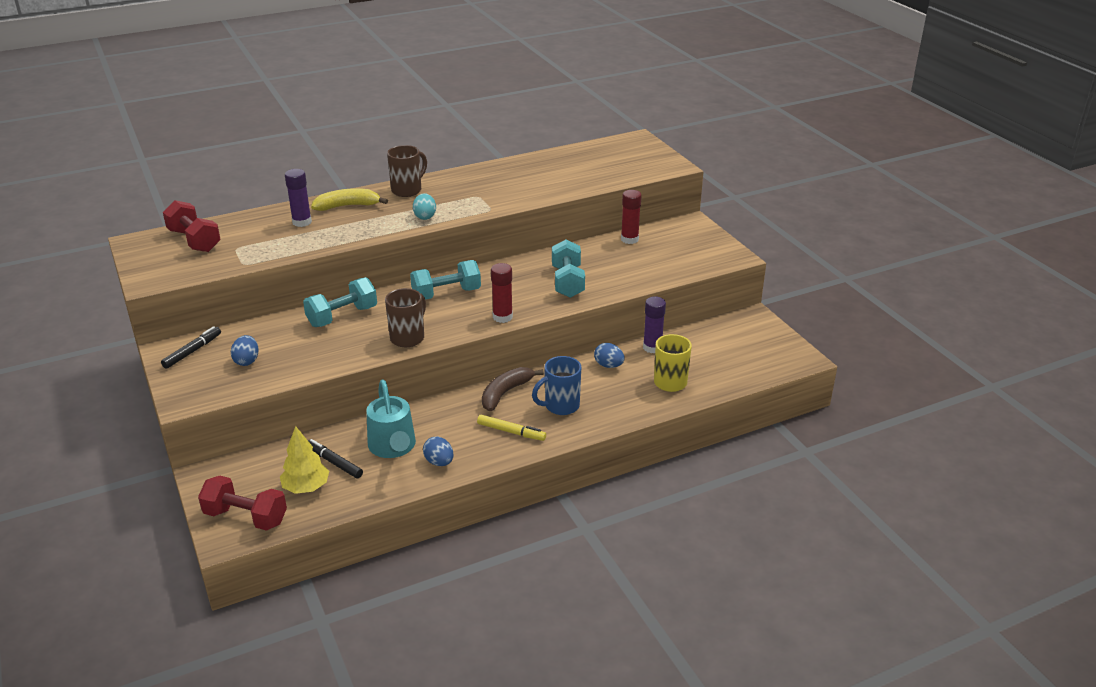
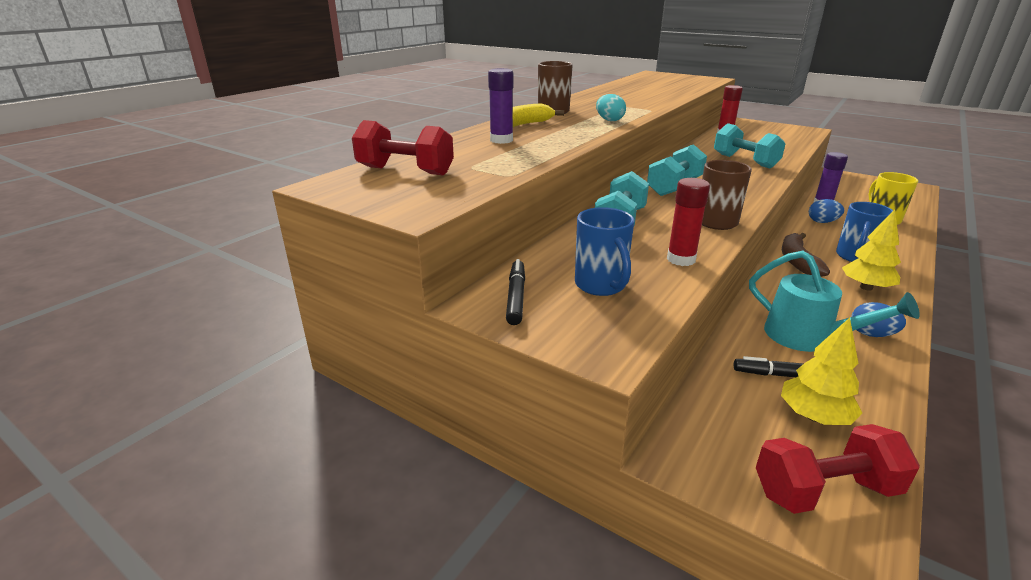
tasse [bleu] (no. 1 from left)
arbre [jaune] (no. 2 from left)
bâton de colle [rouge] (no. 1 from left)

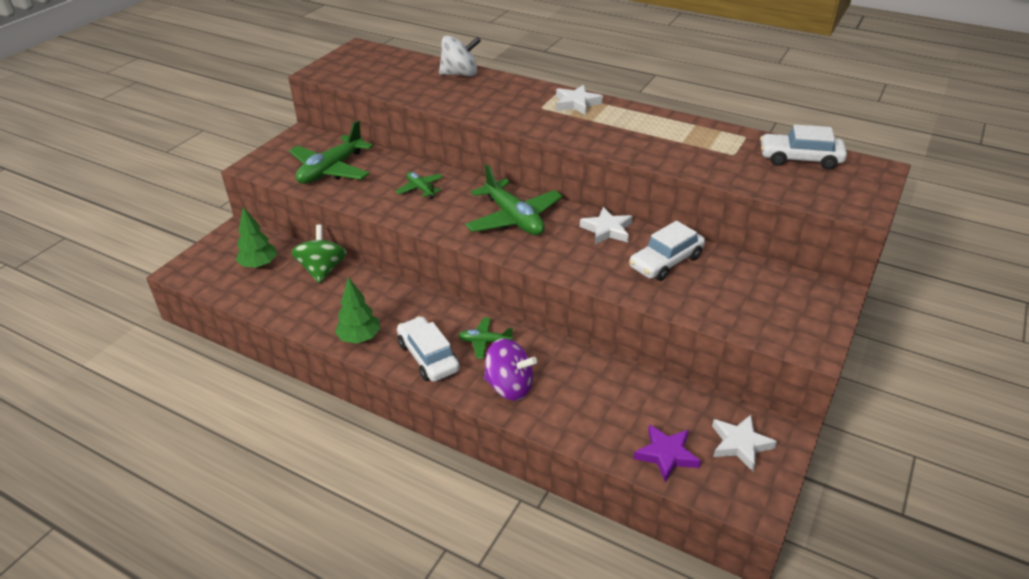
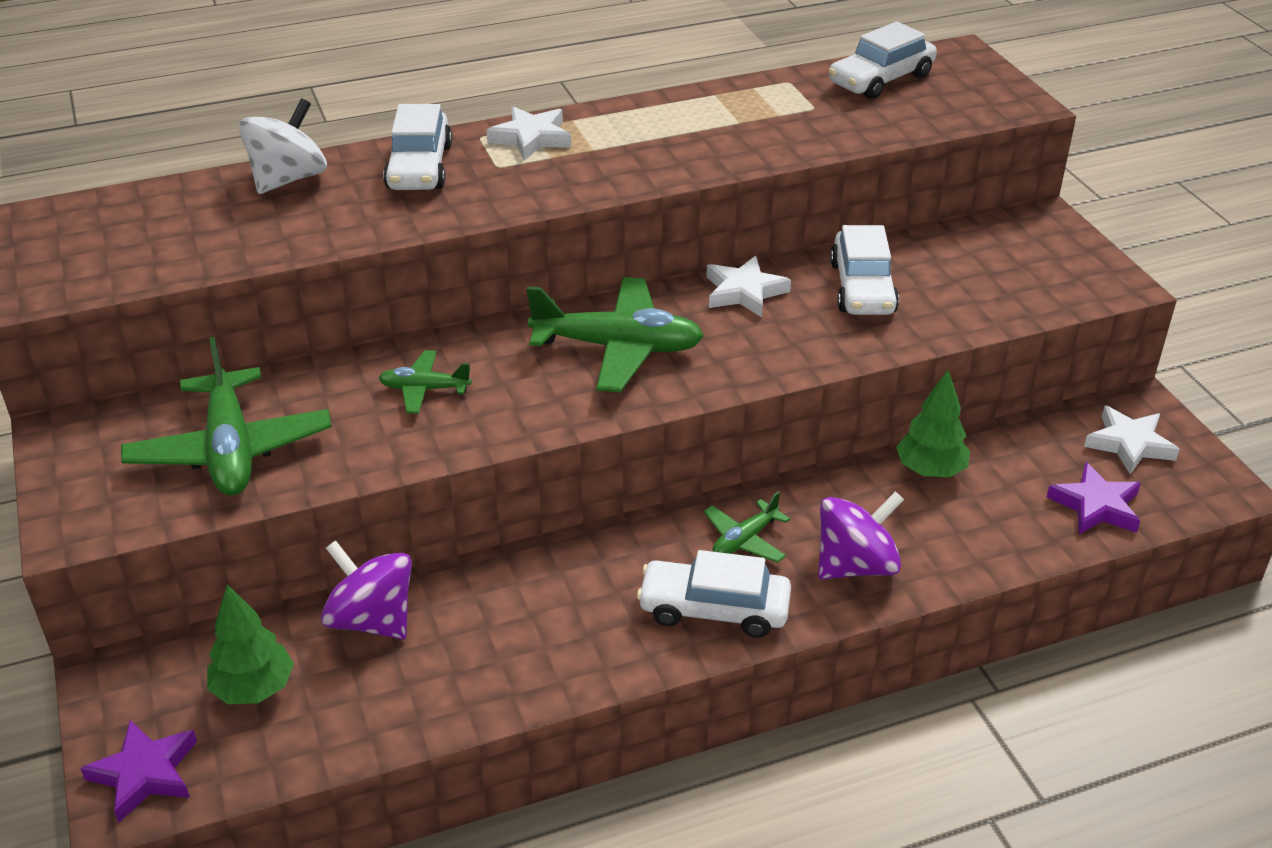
toupie [violet] (no. 1 from left)
arbre [vert] (no. 2 from left)
étoile [violet] (no. 1 from left)
voiture [blanc] (no. 1 from left)

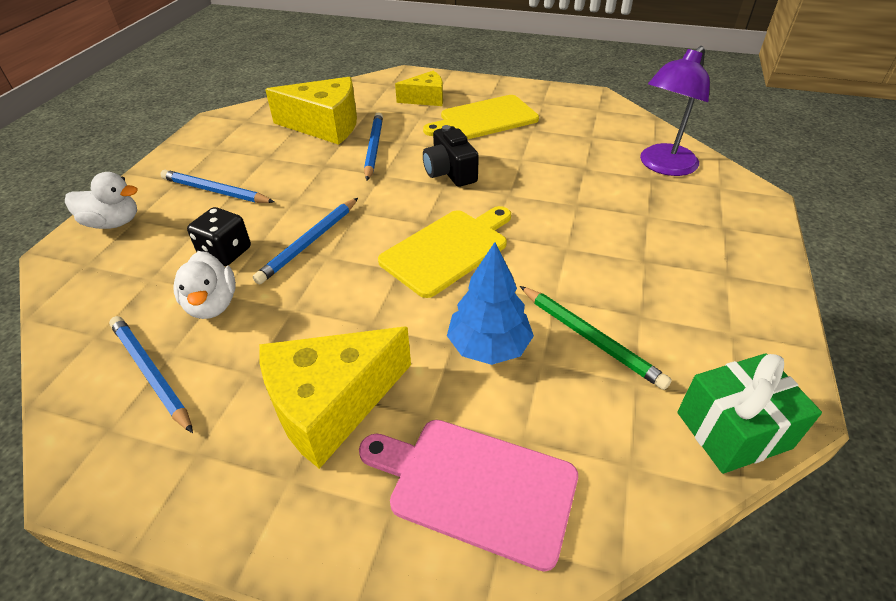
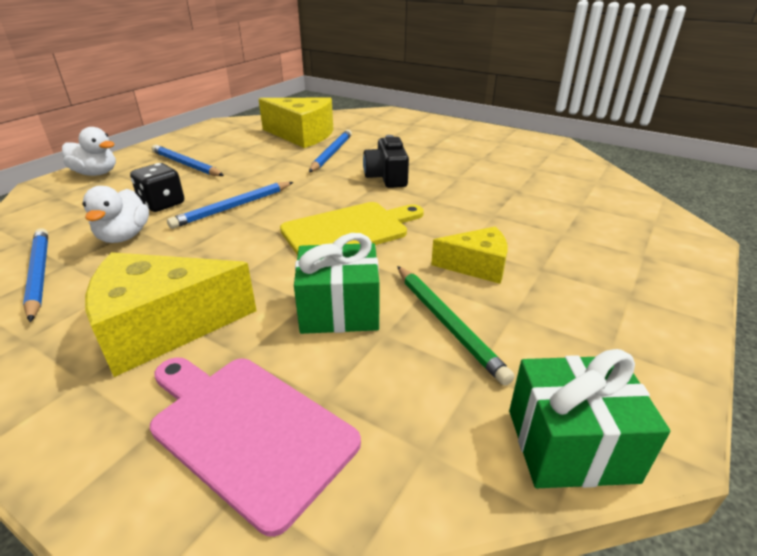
fromage [jaune] (no. 3 from left)
planche à découper [jaune] (no. 2 from left in the first image)
cadeau [vert] (no. 1 from left)
lampe [violet]

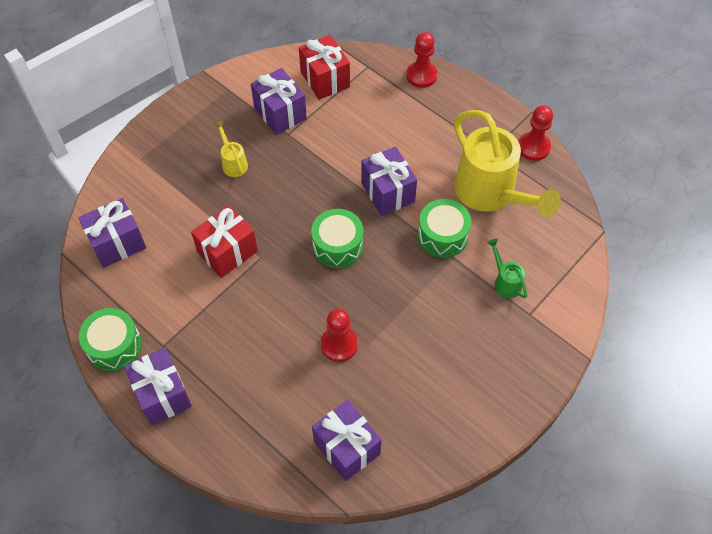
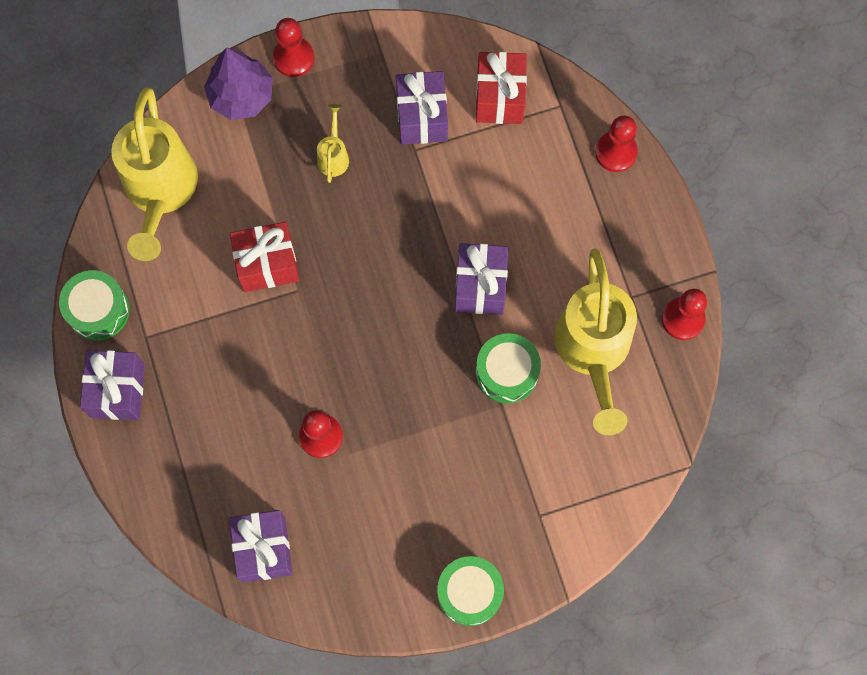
arrosoir [jaune] (no. 1 from left)
tambour [vert] (no. 2 from left)
arrosoir [vert]
arbre [violet]
pion [rouge] (no. 1 from left)

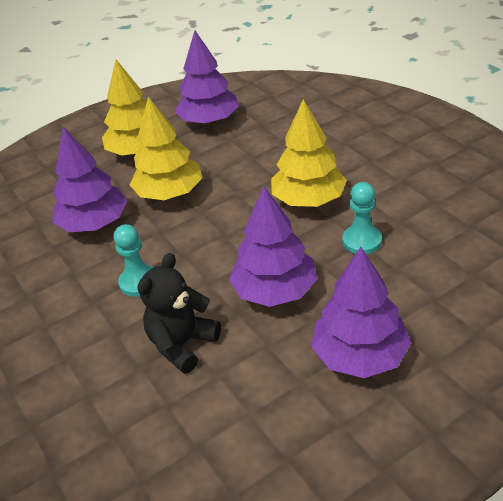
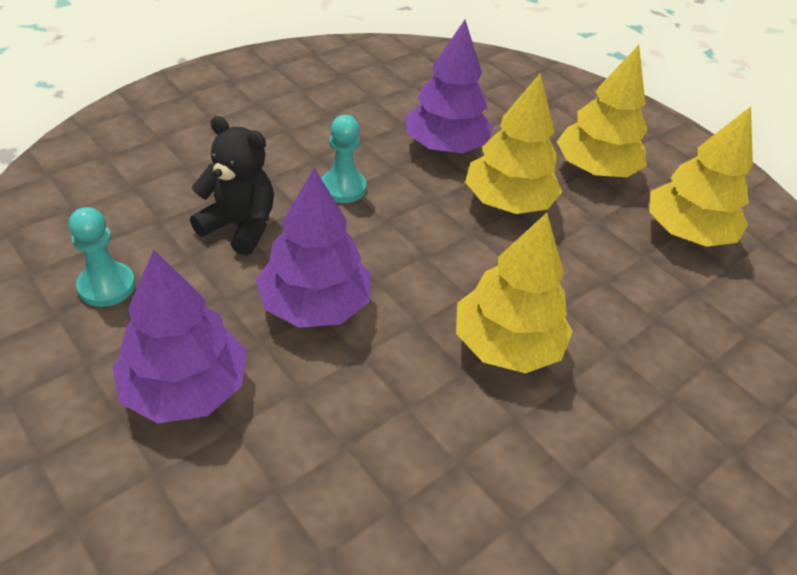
arbre [jaune] (no. 4 from left)
pion [turquoise] (no. 1 from left)

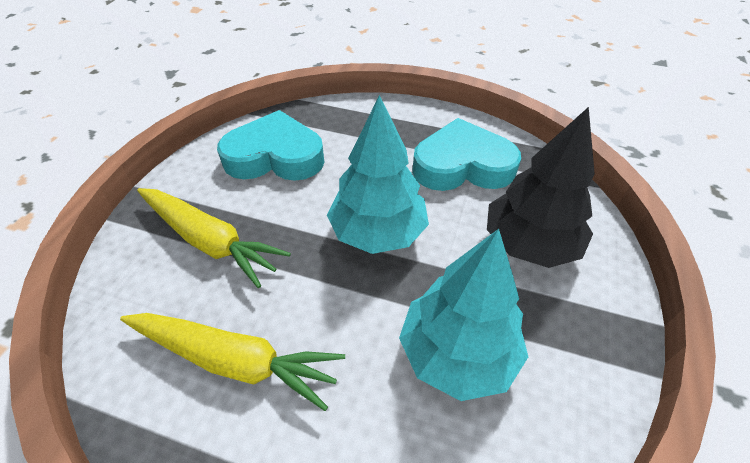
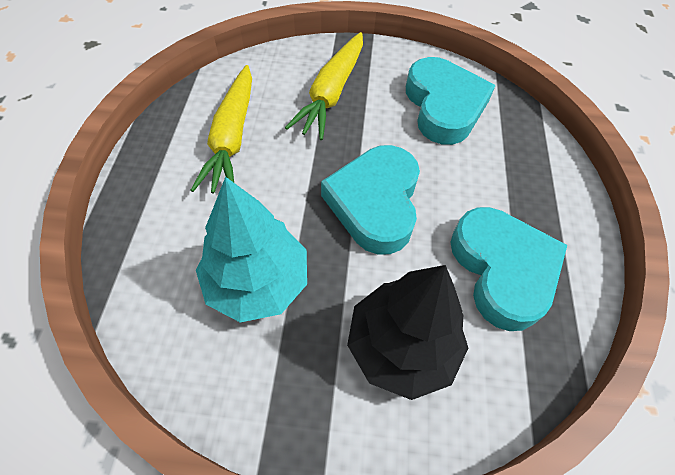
cœur [turquoise] (no. 1 from left)

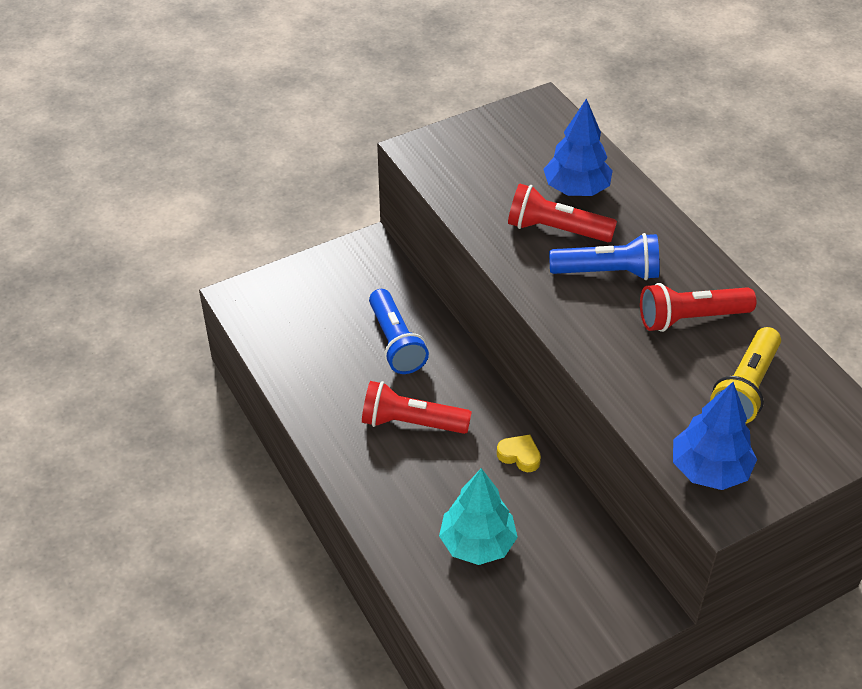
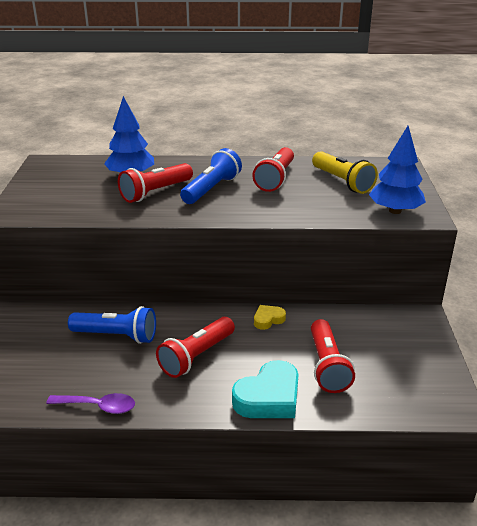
lampe de poche [rouge] (no. 4 from left)
cuillère [violet]
cœur [turquoise]

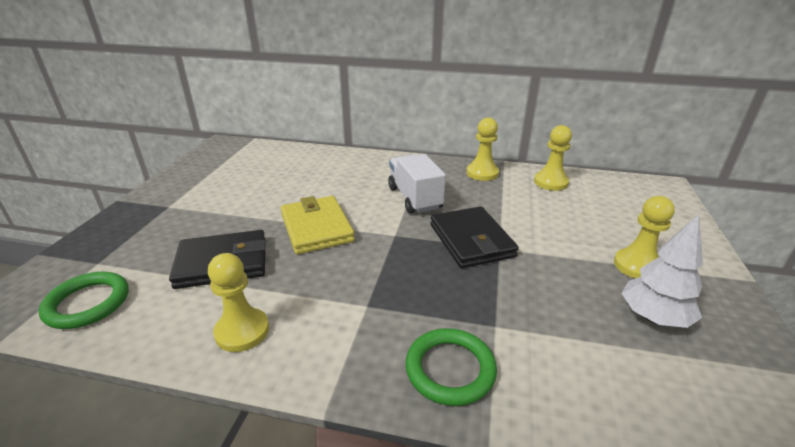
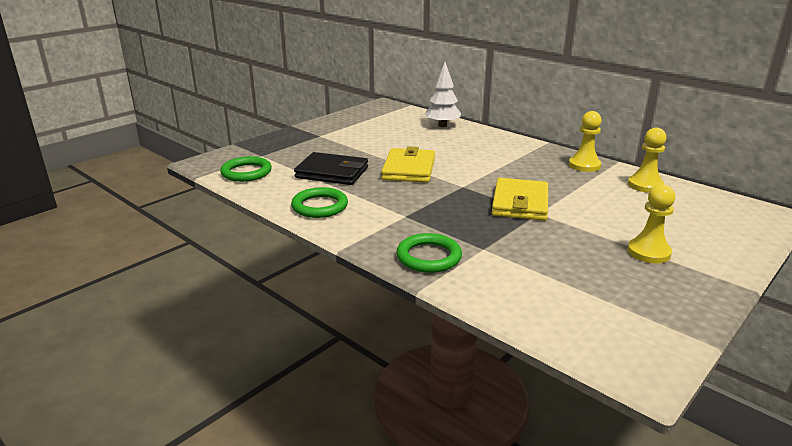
anneau [vert] (no. 2 from left)
camion [blanc]
portefeuille [jaune] (no. 2 from left)
arbre [blanc]

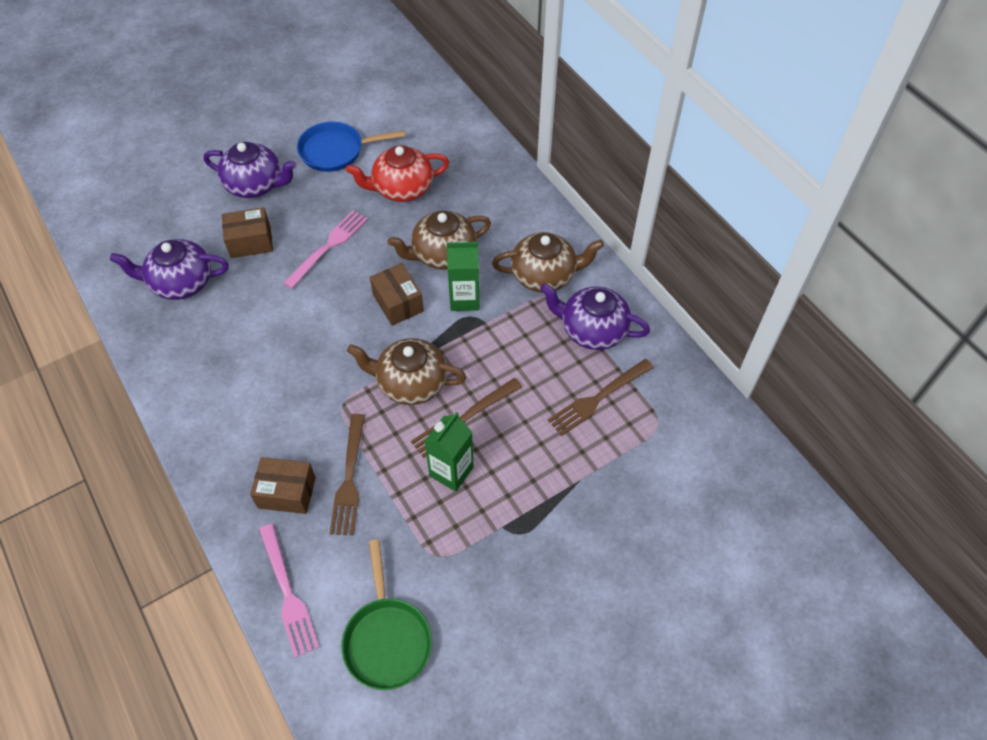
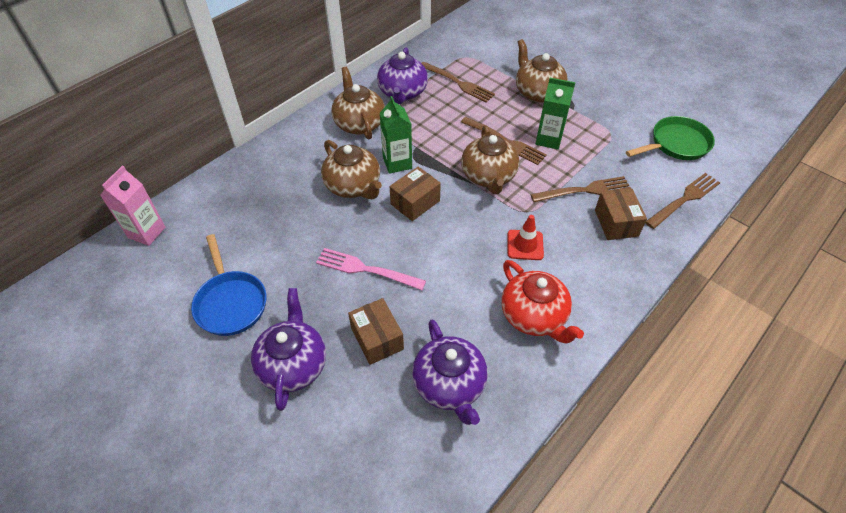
fourchette [marron] (no. 4 from left)
théière [rouge]
brique de lait [rose]
cône de chantier [rouge]
théière [marron] (no. 4 from left)

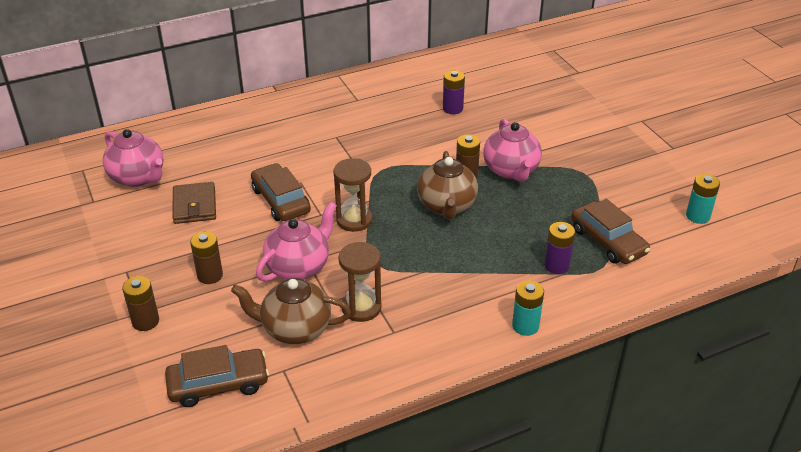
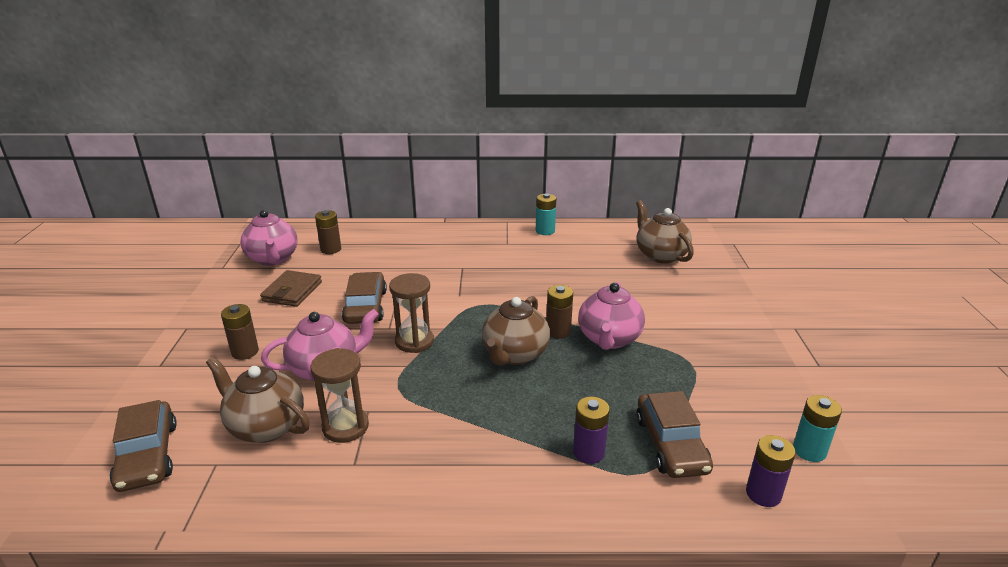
pile [marron] (no. 2 from left)
voiture [marron] (no. 1 from left)
pile [violet] (no. 2 from left)
pile [turquoise] (no. 1 from left)
théière [marron] (no. 3 from left)

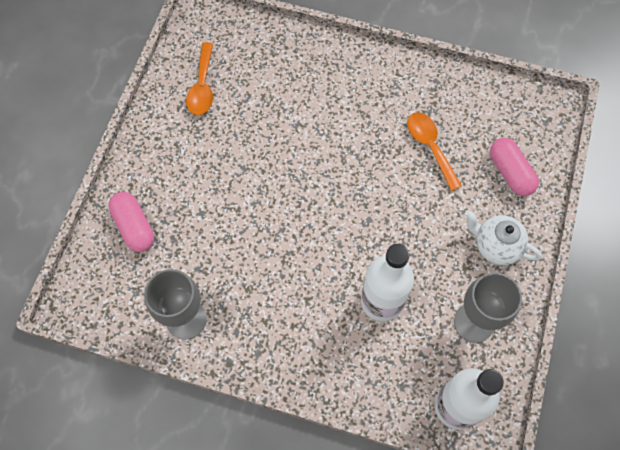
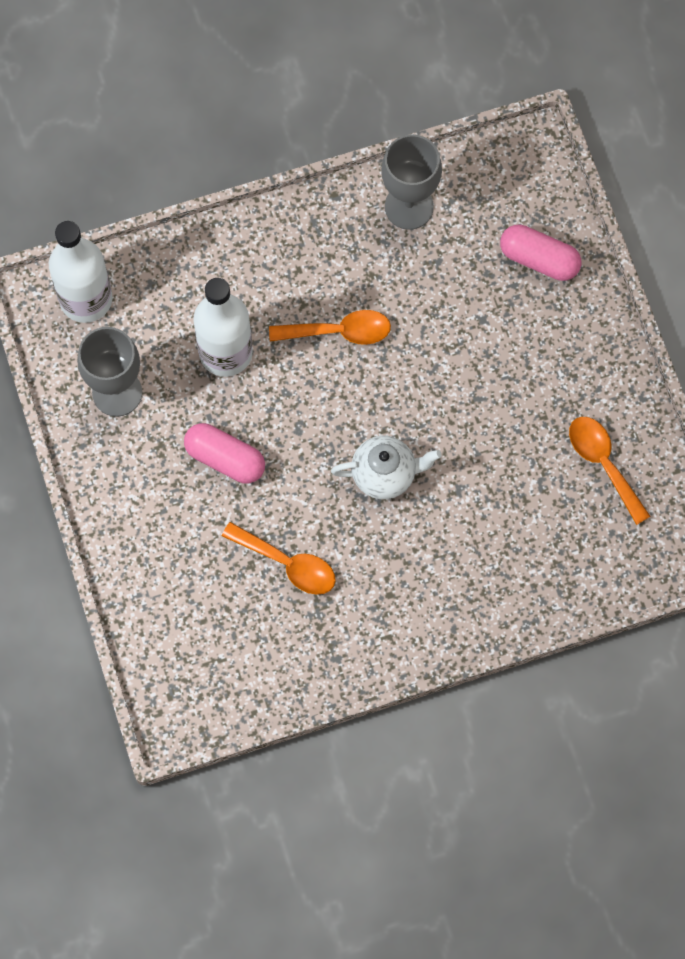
théière [blanc]
gélule [rose] (no. 1 from left)
cuillère [orange] (no. 2 from left)

